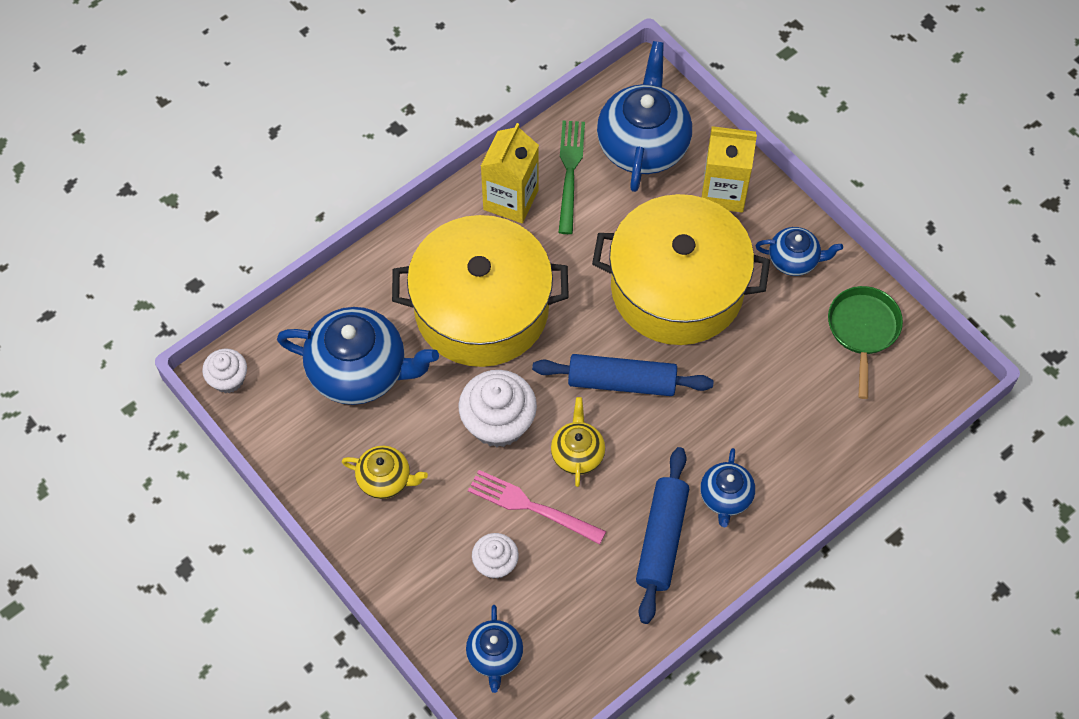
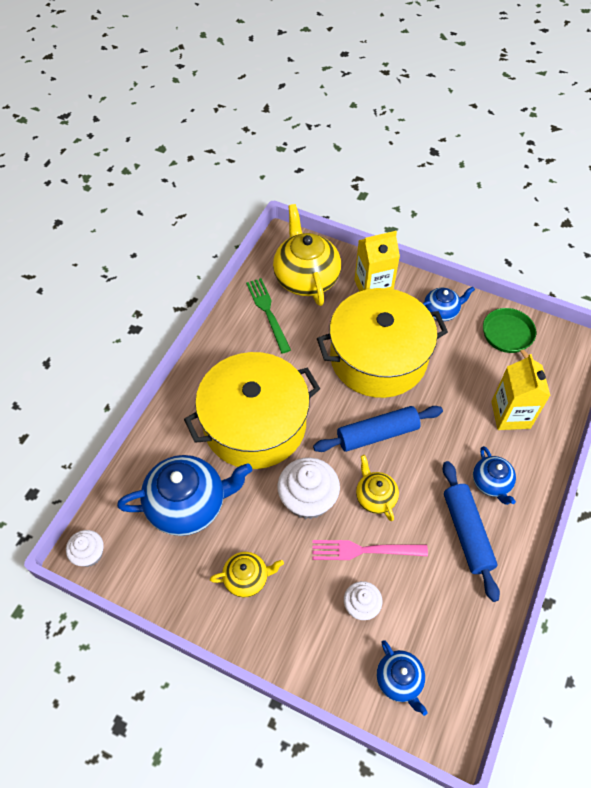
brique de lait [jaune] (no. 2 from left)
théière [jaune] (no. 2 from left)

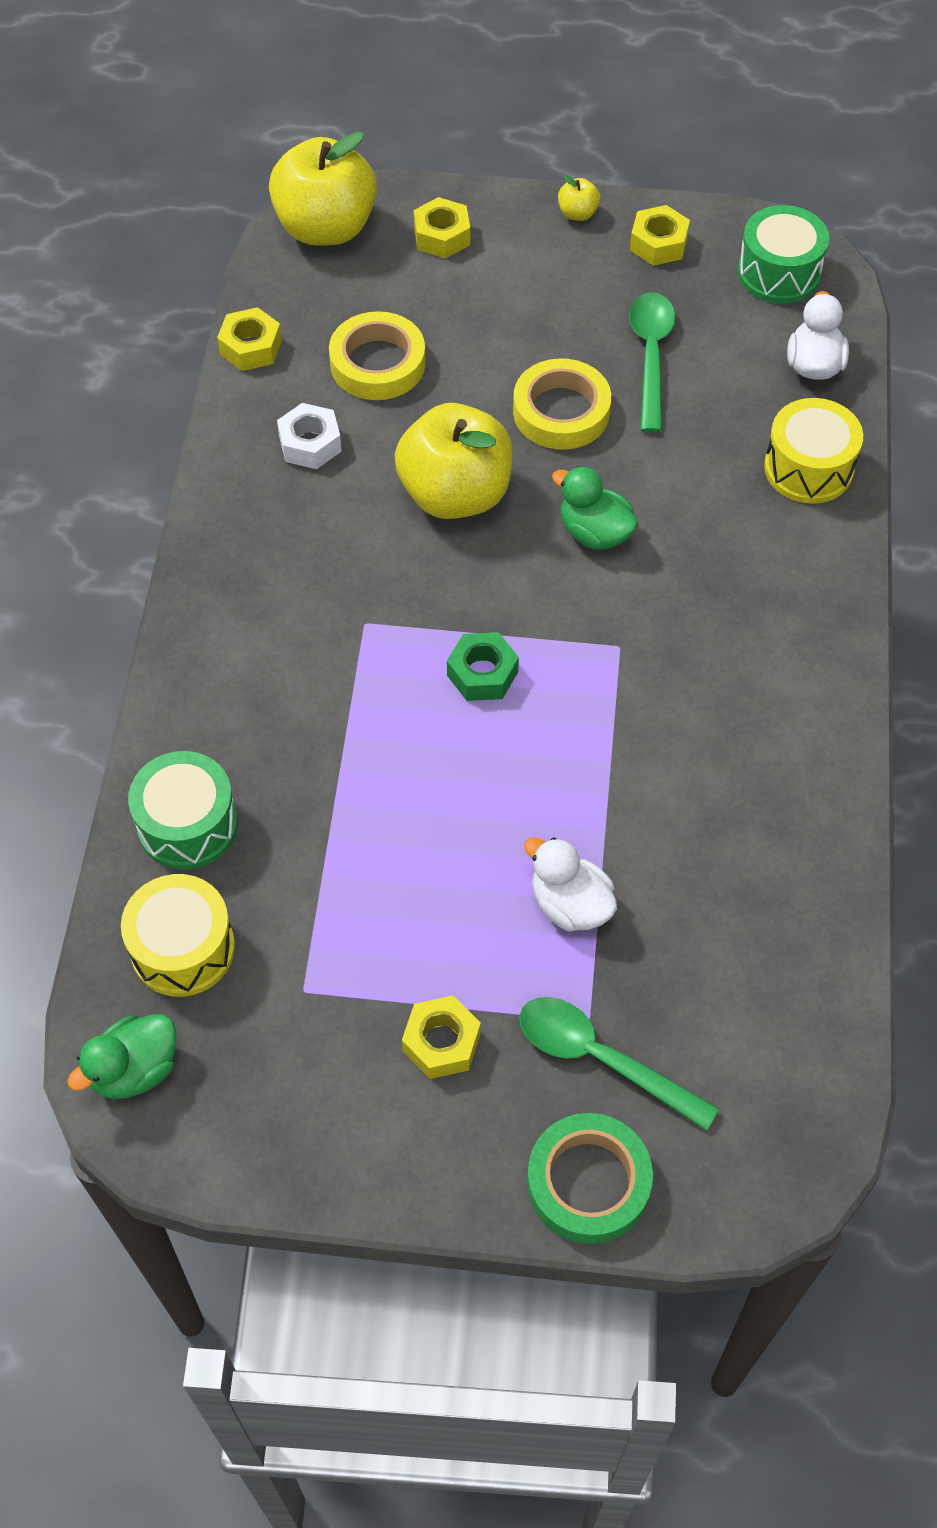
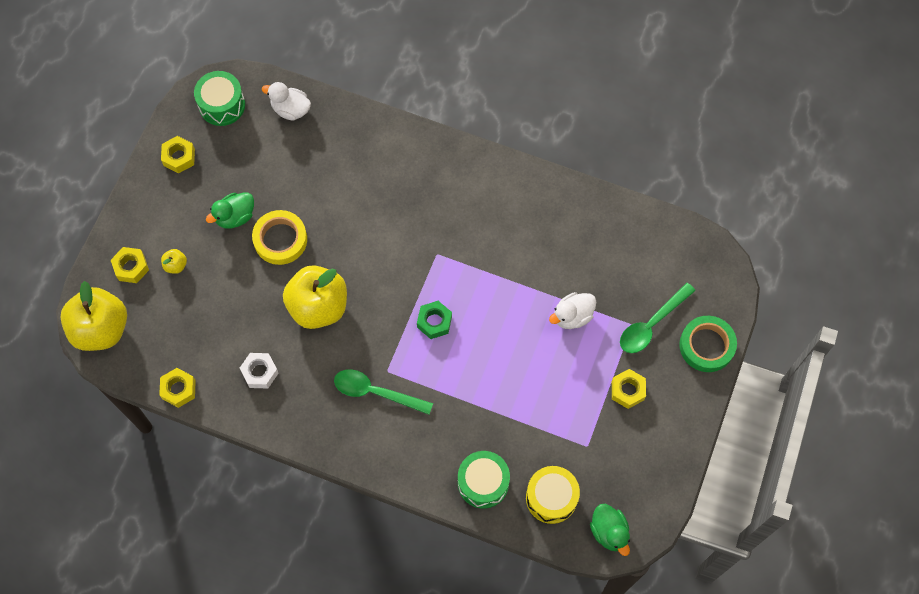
ruban adhésif [jaune] (no. 1 from left in the first image)
canard [vert] (no. 1 from left)
pomme [jaune] (no. 2 from left)
cuillère [vert] (no. 1 from left)
tambour [jaune] (no. 2 from left in the first image)

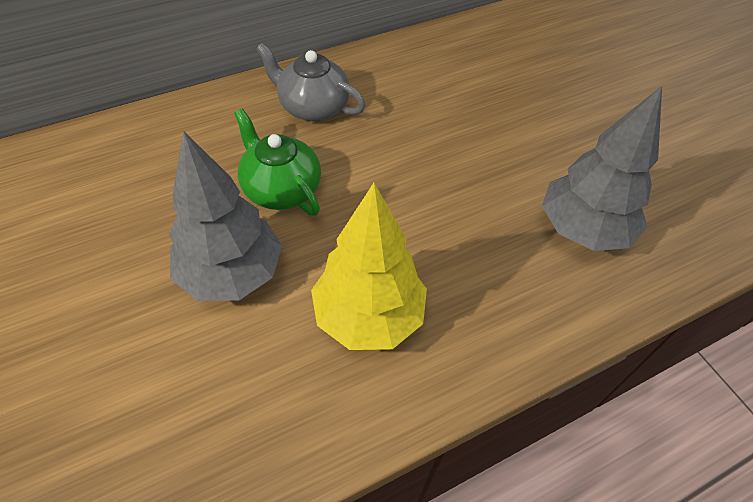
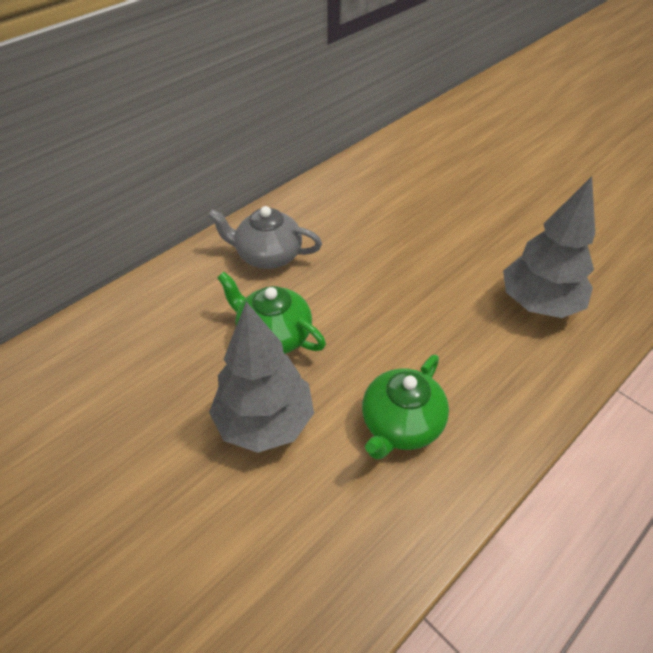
théière [vert] (no. 2 from left)

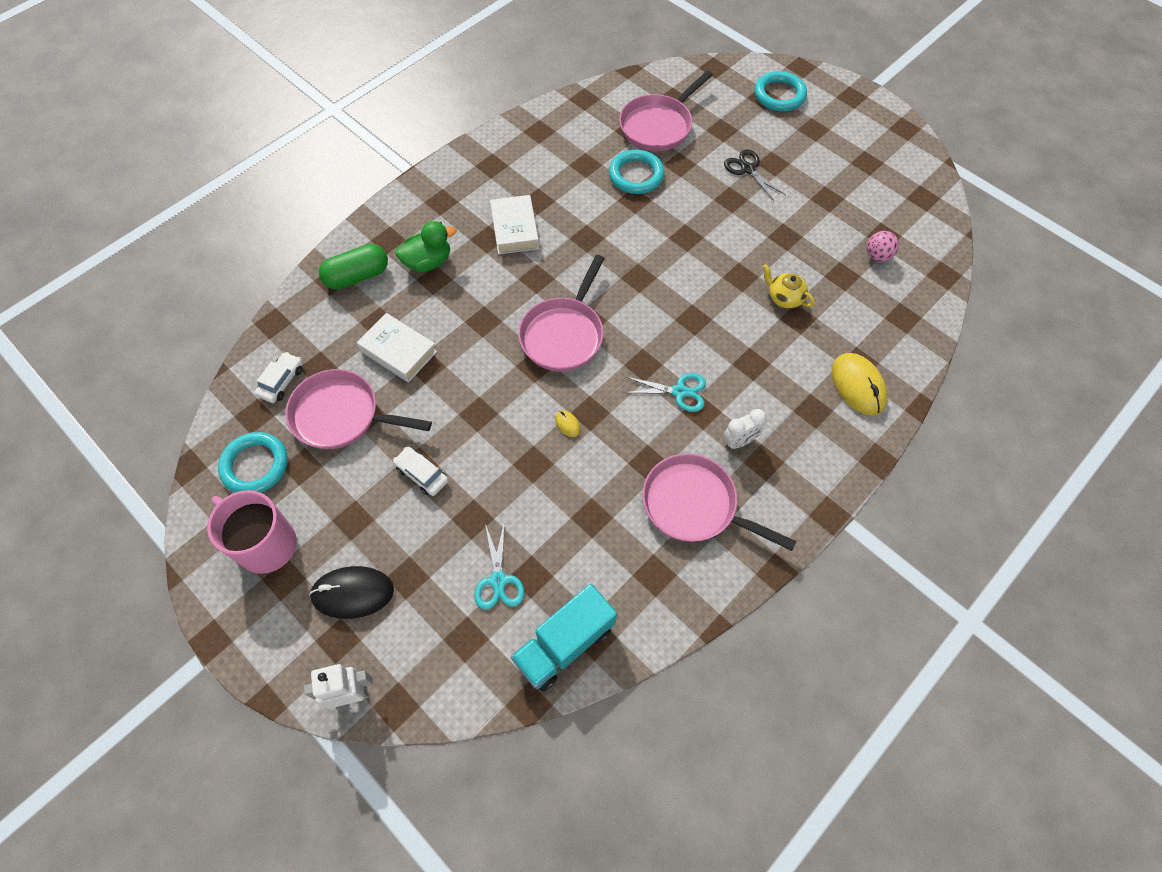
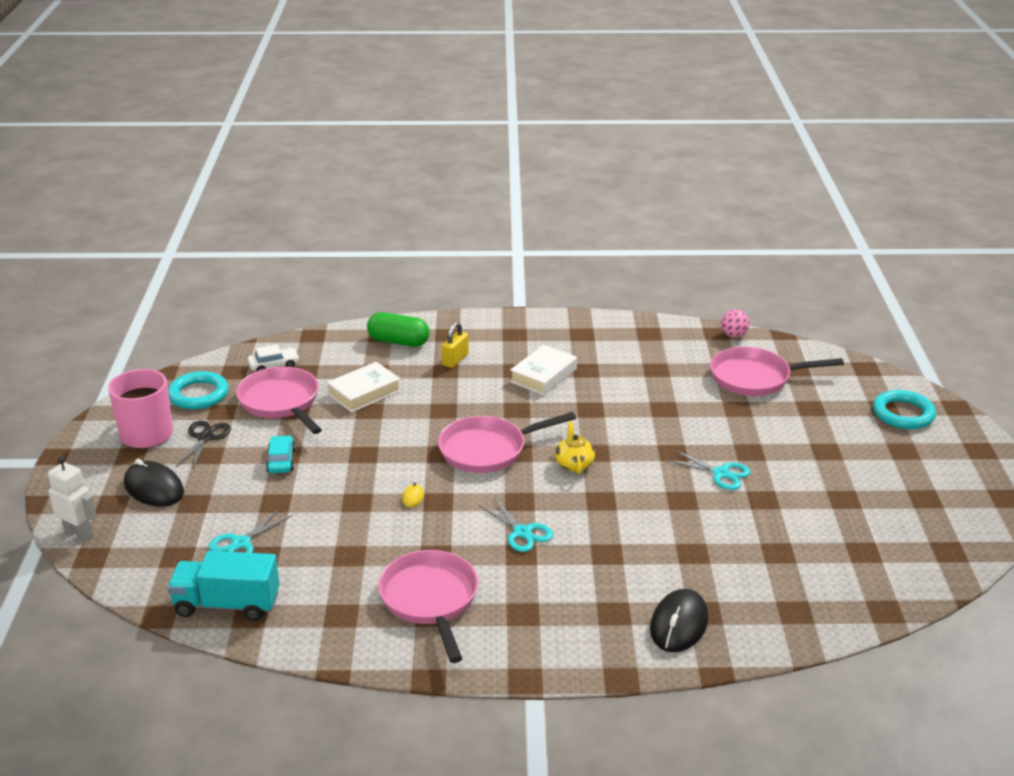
livre [blanc] (no. 1 from left)
voiture [turquoise]
cadenas [jaune]
anneau [turquoise] (no. 2 from left in the first image)
réveil [blanc]
ciseaux [noir]
théière [jaune]
souris [noir] (no. 2 from left)
balle [rose]
ciseaux [turquoise] (no. 3 from left)

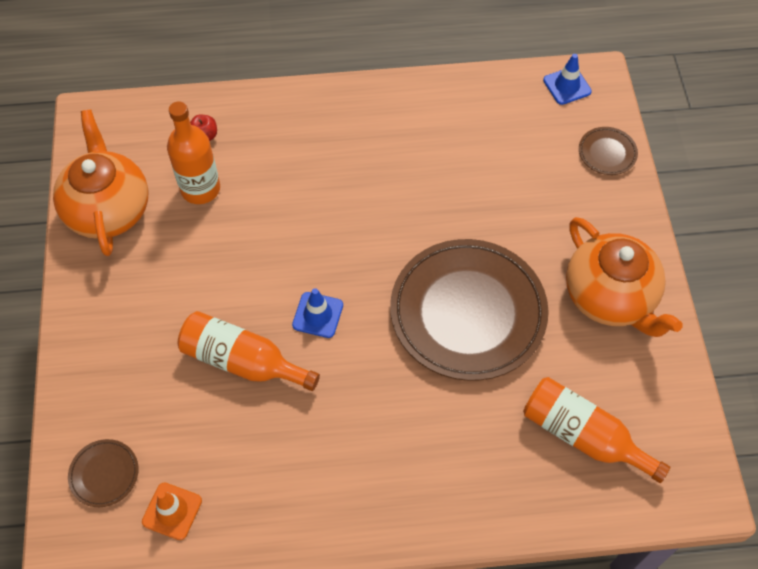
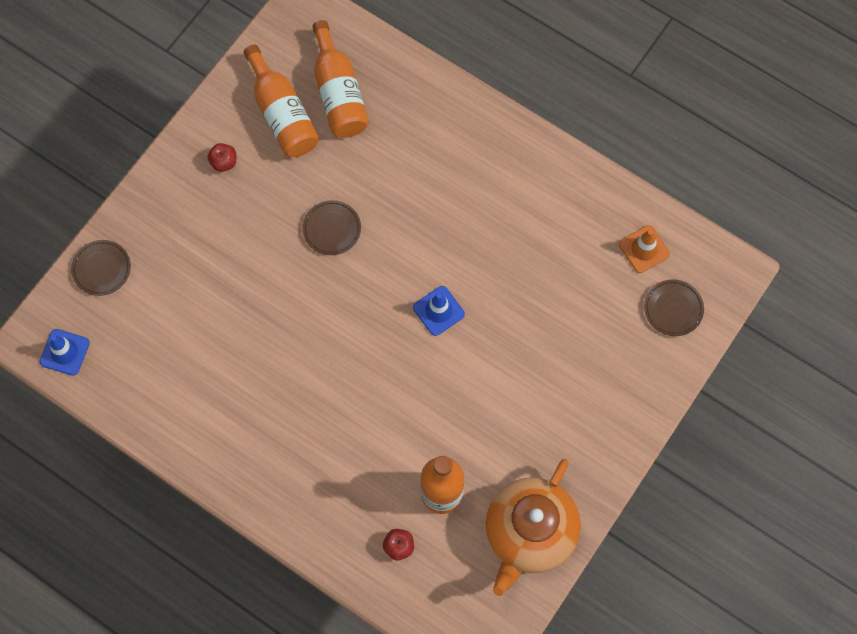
bouteille [orange] (no. 1 from left)
assiette [marron] (no. 2 from left)
pomme [rouge] (no. 1 from left)

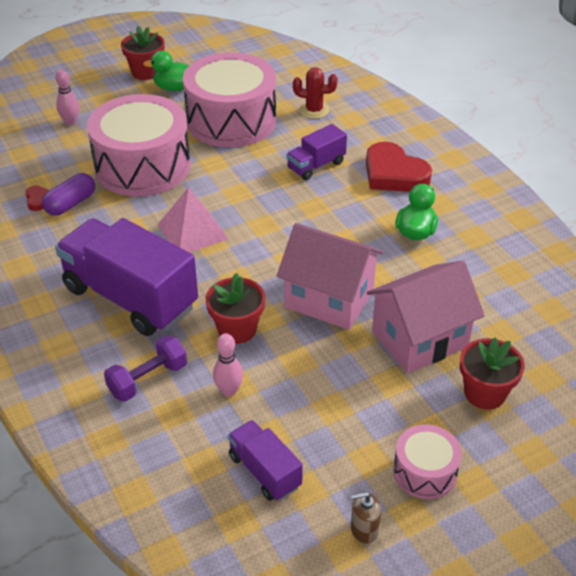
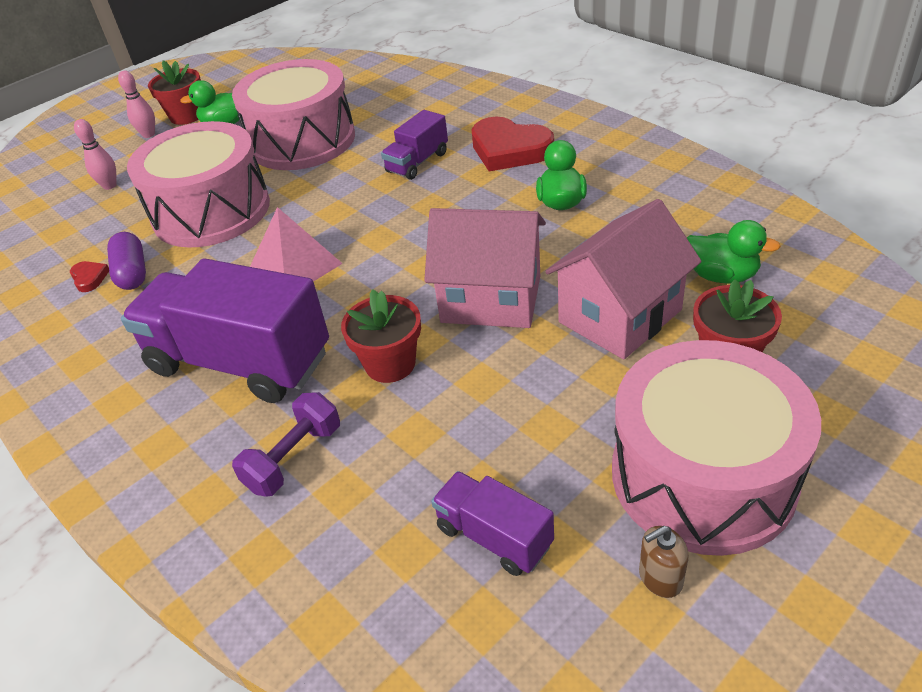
gélule [violet]
quille [rose] (no. 2 from left)
cactus [rouge]
tambour [rose] (no. 3 from left)
canard [vert] (no. 3 from left)

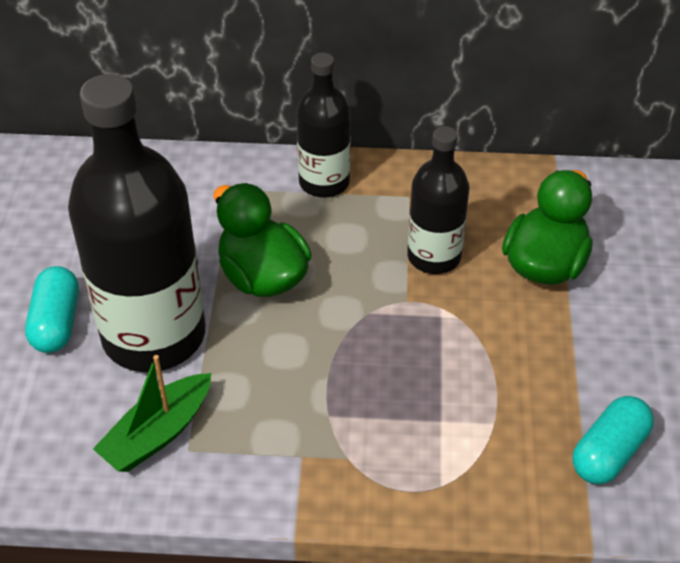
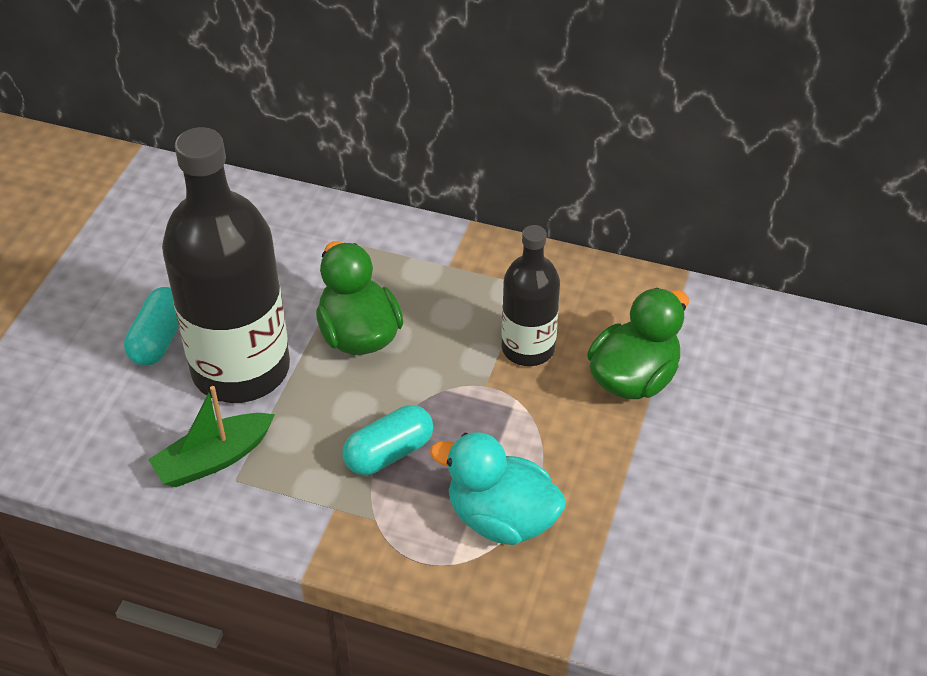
bouteille [noir] (no. 2 from left in the first image)
gélule [turquoise] (no. 2 from left)
canard [turquoise]

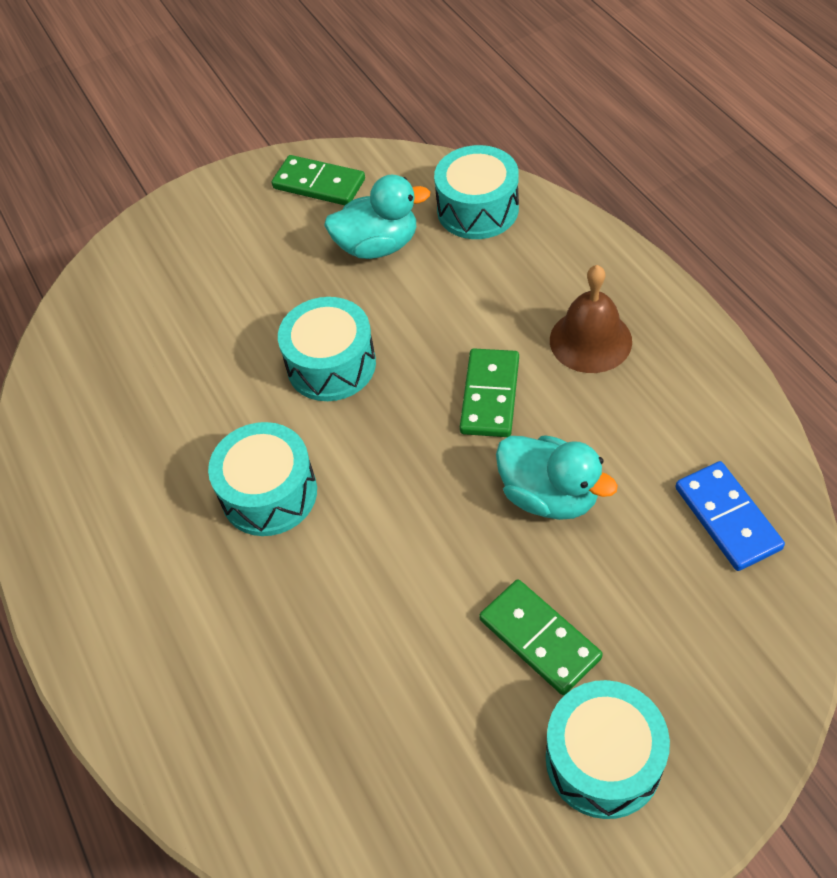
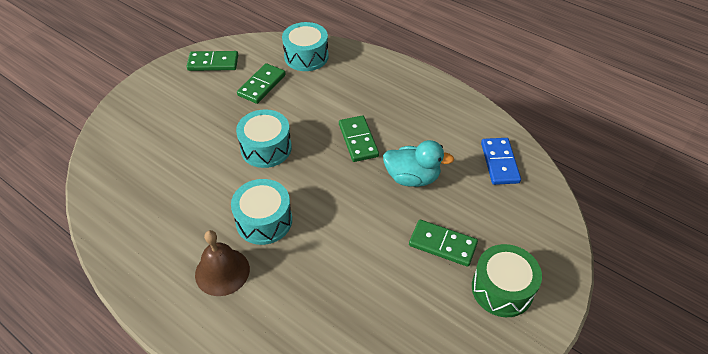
domino [vert] (no. 2 from left)
tambour [vert]
cloche [marron]
domino [bleu]

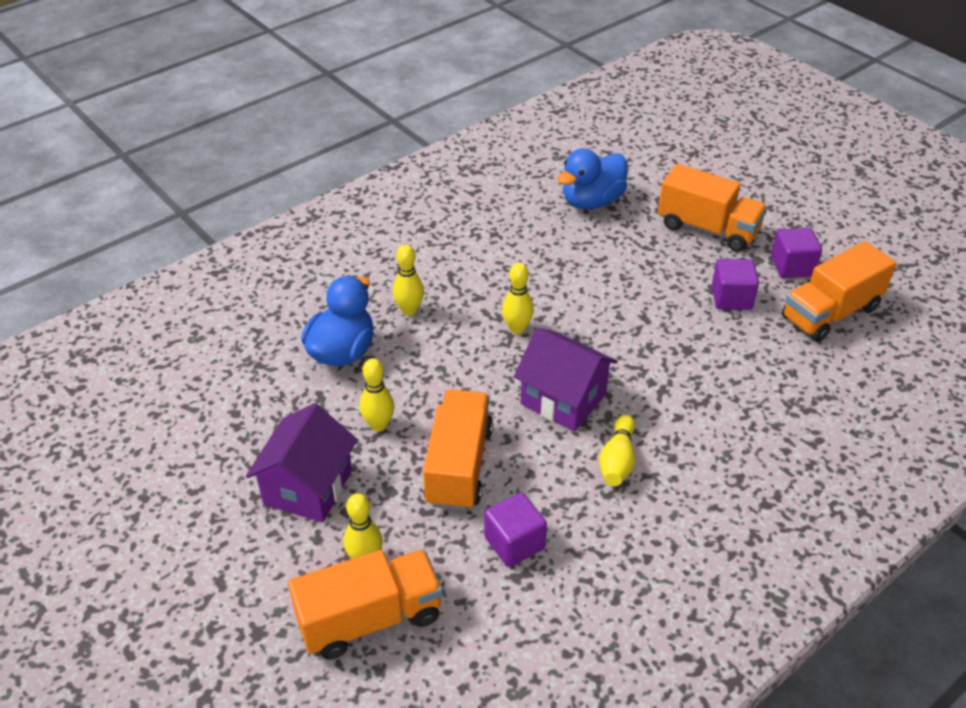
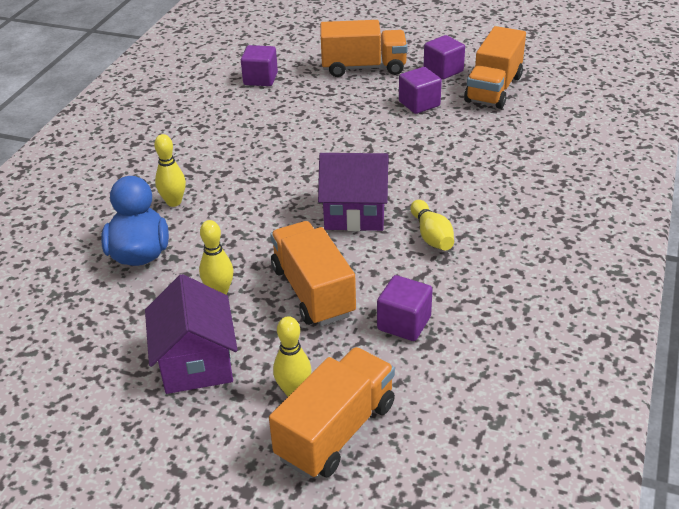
quille [jaune] (no. 4 from left in the first image)
cube [violet] (no. 1 from left)

